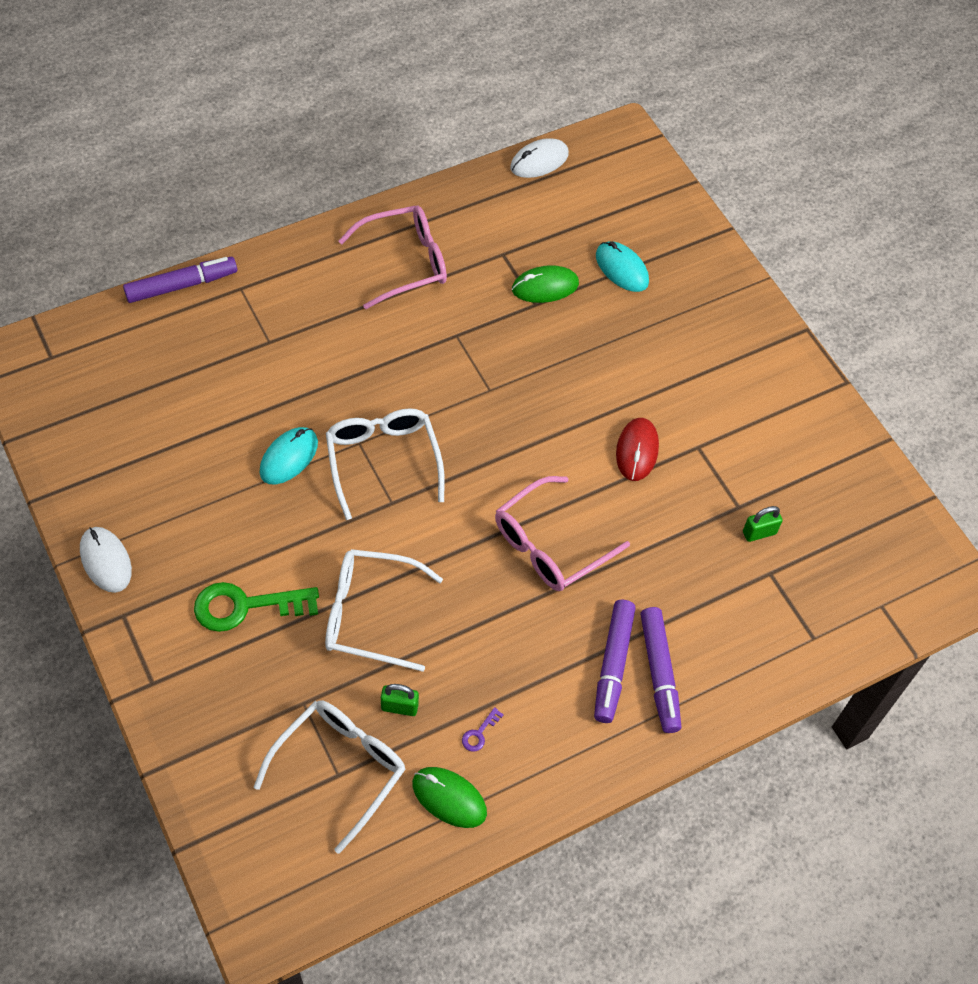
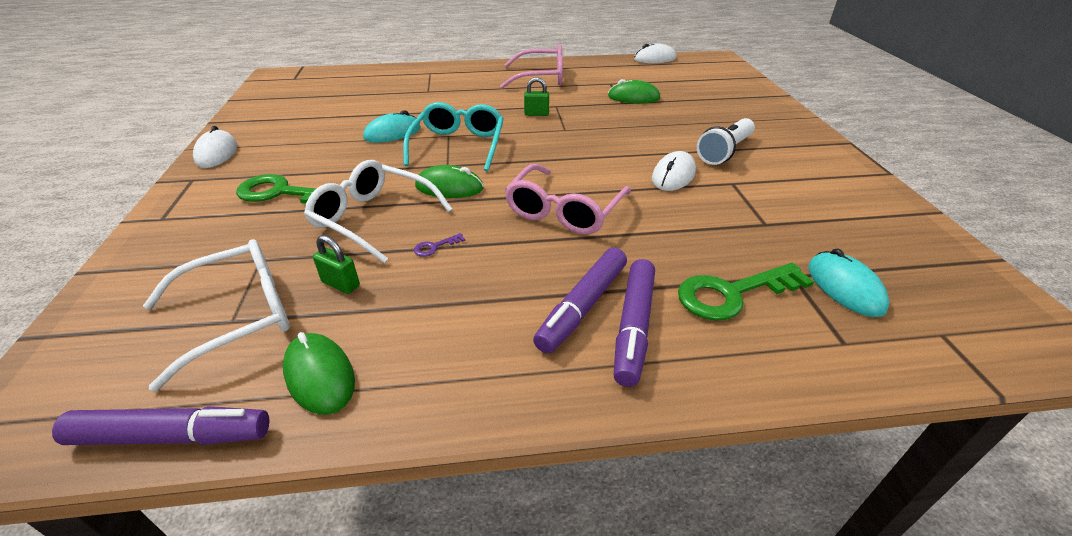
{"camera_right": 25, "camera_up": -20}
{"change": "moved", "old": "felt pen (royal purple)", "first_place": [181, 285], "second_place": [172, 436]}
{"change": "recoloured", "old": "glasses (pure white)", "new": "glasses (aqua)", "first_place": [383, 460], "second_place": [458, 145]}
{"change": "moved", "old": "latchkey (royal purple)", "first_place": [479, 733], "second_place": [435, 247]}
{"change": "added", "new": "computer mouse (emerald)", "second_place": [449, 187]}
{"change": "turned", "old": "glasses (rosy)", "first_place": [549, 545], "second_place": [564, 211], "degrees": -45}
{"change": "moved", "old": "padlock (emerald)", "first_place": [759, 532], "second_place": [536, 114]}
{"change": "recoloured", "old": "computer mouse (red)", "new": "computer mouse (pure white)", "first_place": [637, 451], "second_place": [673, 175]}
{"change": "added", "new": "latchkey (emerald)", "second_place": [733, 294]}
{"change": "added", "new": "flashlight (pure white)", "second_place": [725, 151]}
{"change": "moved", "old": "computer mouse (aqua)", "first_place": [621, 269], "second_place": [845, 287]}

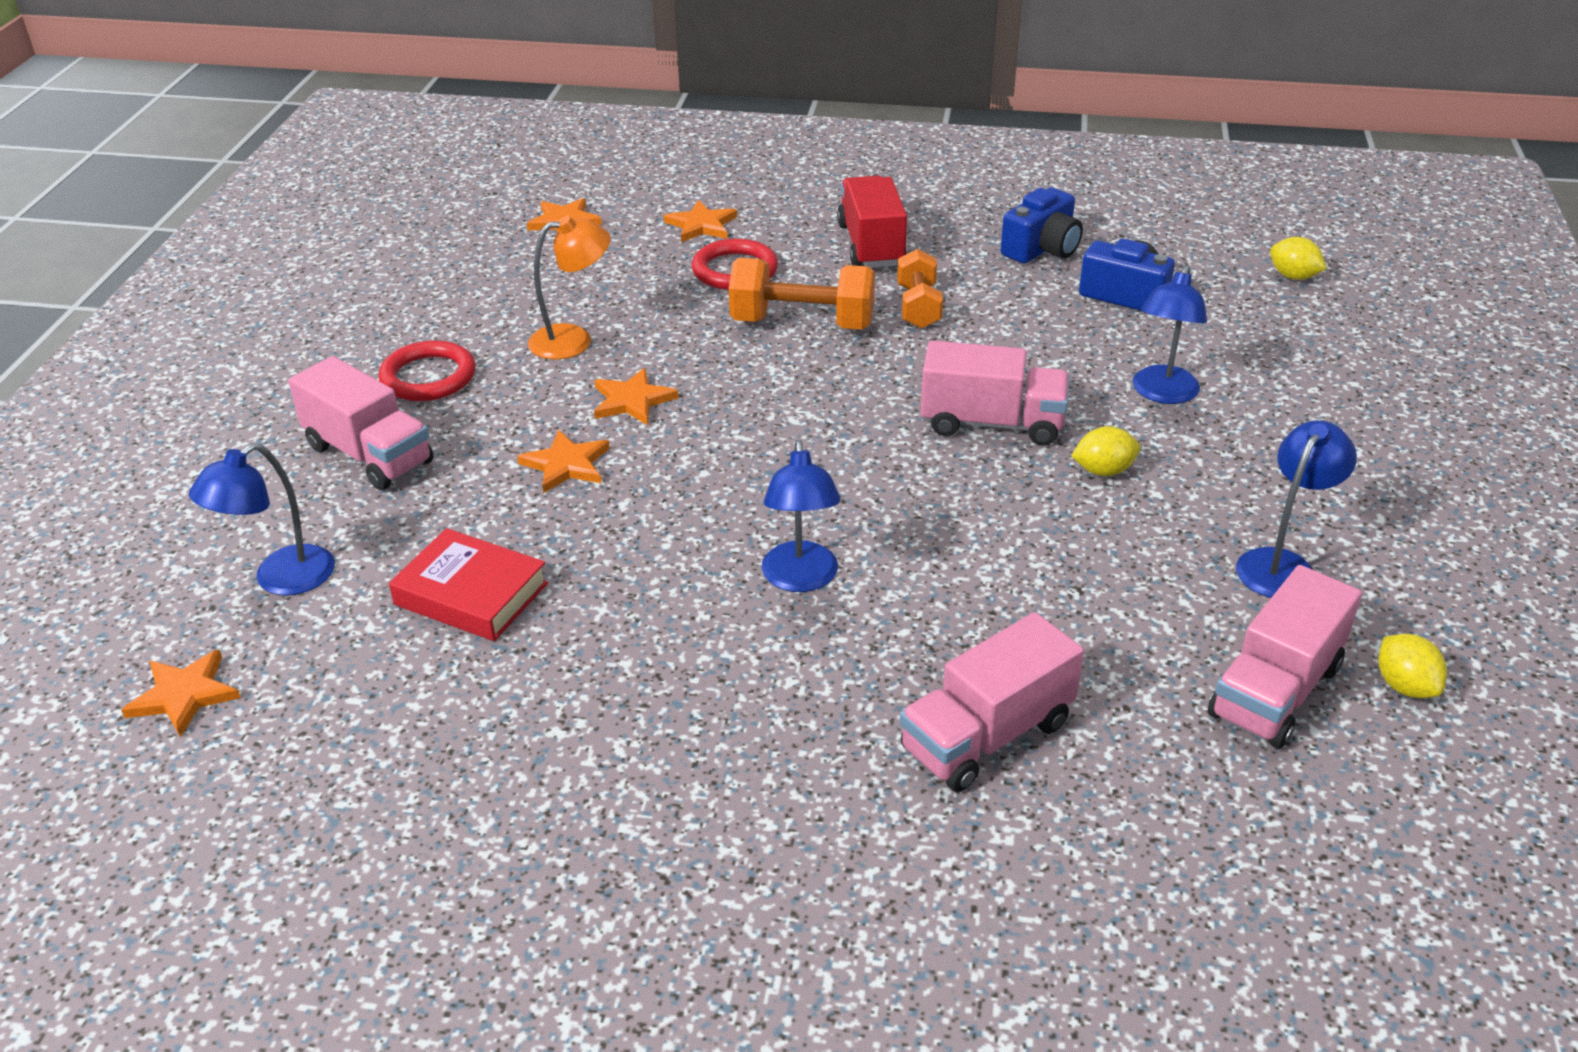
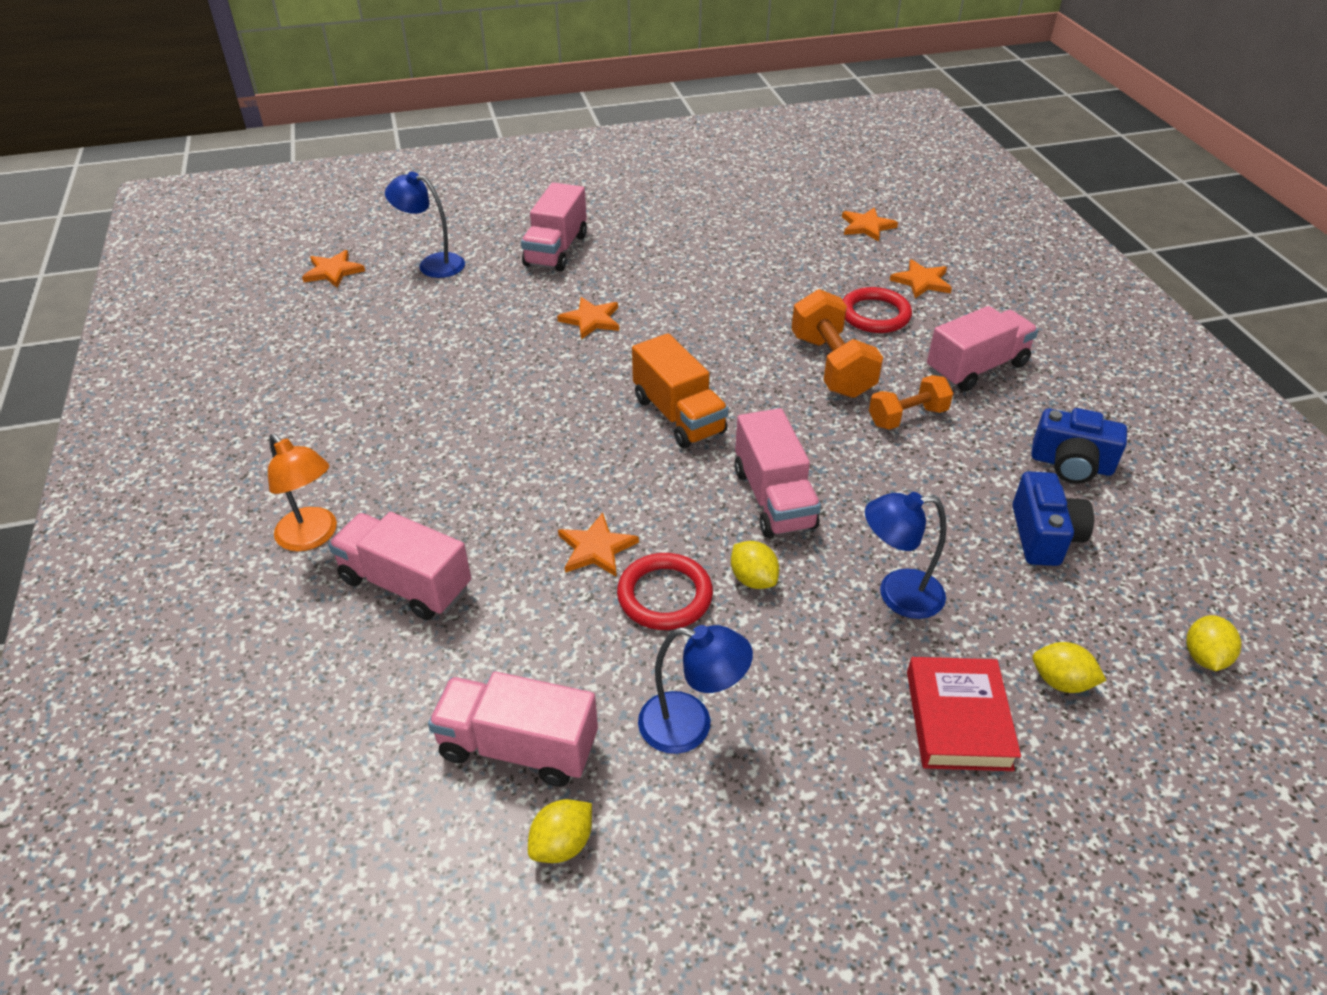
{"camera_right": 65, "camera_up": 5}
{"change": "moved", "old": "desk lamp (bright orange)", "first_place": [574, 340], "second_place": [313, 537]}
{"change": "moved", "old": "star (bright orange)", "first_place": [632, 400], "second_place": [596, 548]}
{"change": "moved", "old": "ring (red)", "first_place": [428, 377], "second_place": [665, 595]}
{"change": "added", "new": "toy truck (bright orange)", "second_place": [678, 415]}
{"change": "moved", "old": "book (red)", "first_place": [471, 594], "second_place": [957, 719]}
{"change": "recoloured", "old": "toy truck (red)", "new": "toy truck (rosy)", "first_place": [871, 245], "second_place": [976, 368]}
{"change": "added", "new": "toy lemon (golden)", "second_place": [1061, 682]}
{"change": "removed", "old": "desk lamp (cobalt)", "first_place": [801, 579]}

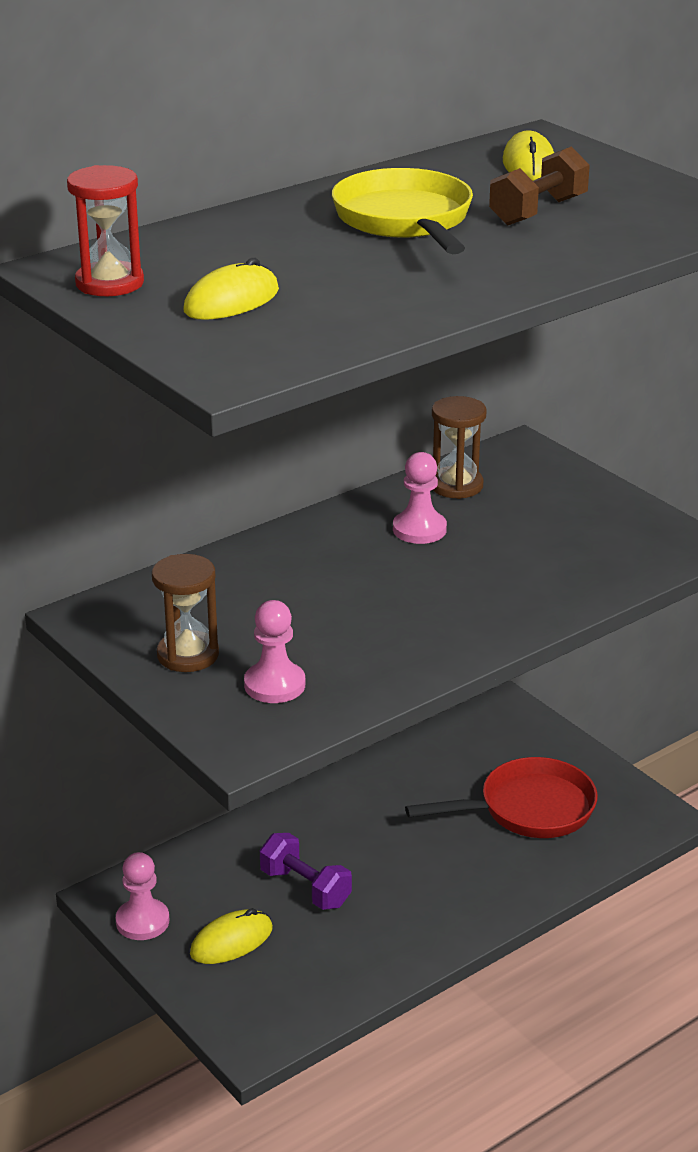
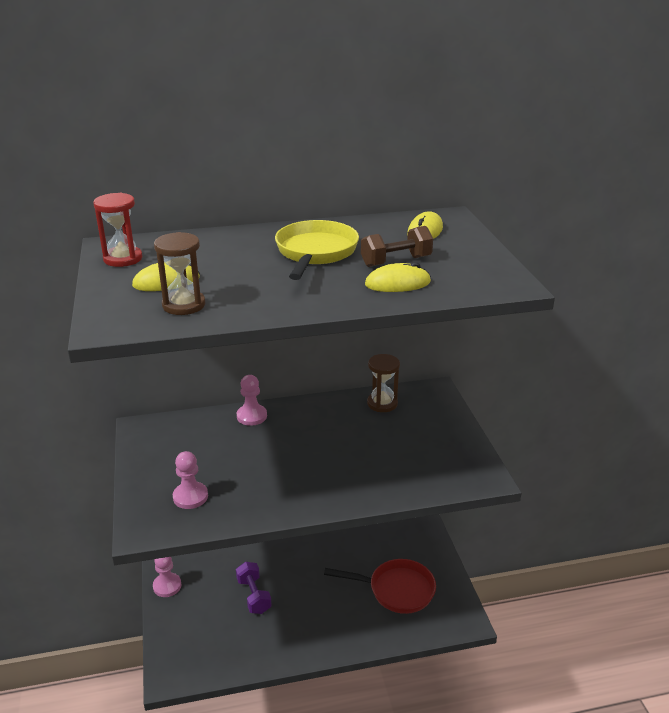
{"camera_right": 25, "camera_up": 0}
{"change": "moved", "old": "sandglass (dark brown)", "first_place": [188, 655], "second_place": [184, 305]}
{"change": "moved", "old": "pawn (rosy)", "first_place": [419, 529], "second_place": [252, 416]}
{"change": "moved", "old": "computer mouse (golden)", "first_place": [231, 941], "second_place": [397, 283]}

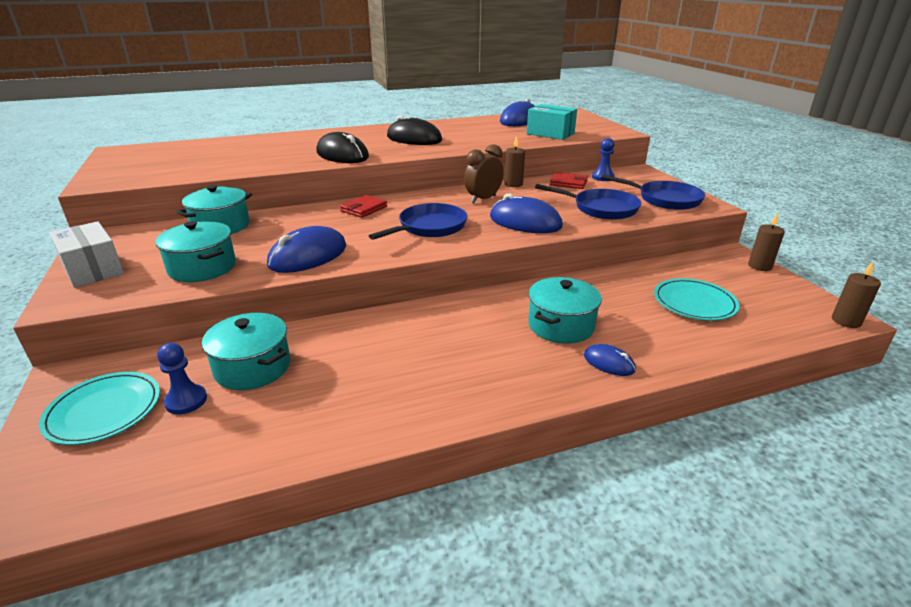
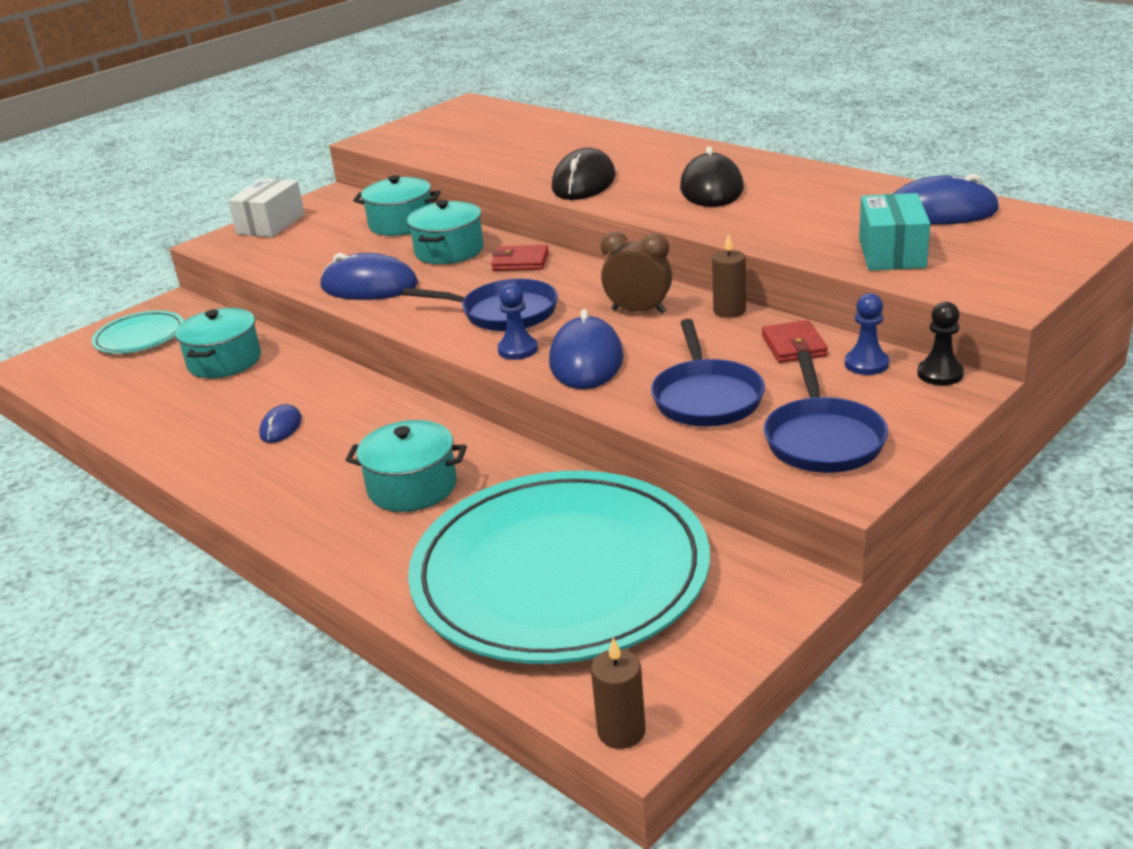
{"camera_right": 65, "camera_up": 0}
{"change": "moved", "old": "computer mouse (cobalt)", "first_place": [609, 363], "second_place": [281, 427]}
{"change": "moved", "old": "stockpot (aqua)", "first_place": [202, 267], "second_place": [449, 251]}
{"change": "resized", "old": "flat dish (aqua)", "first_place": [694, 302], "second_place": [560, 573], "factor": 2.28}
{"change": "moved", "old": "pawn (cobalt)", "first_place": [186, 401], "second_place": [517, 350]}
{"change": "added", "new": "pawn (jet-black)", "second_place": [940, 374]}
{"change": "removed", "old": "pillar candle (dark brown)", "first_place": [759, 266]}

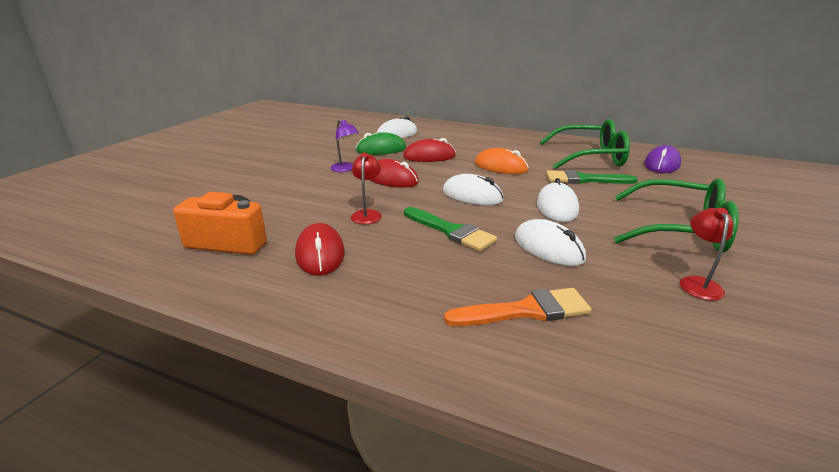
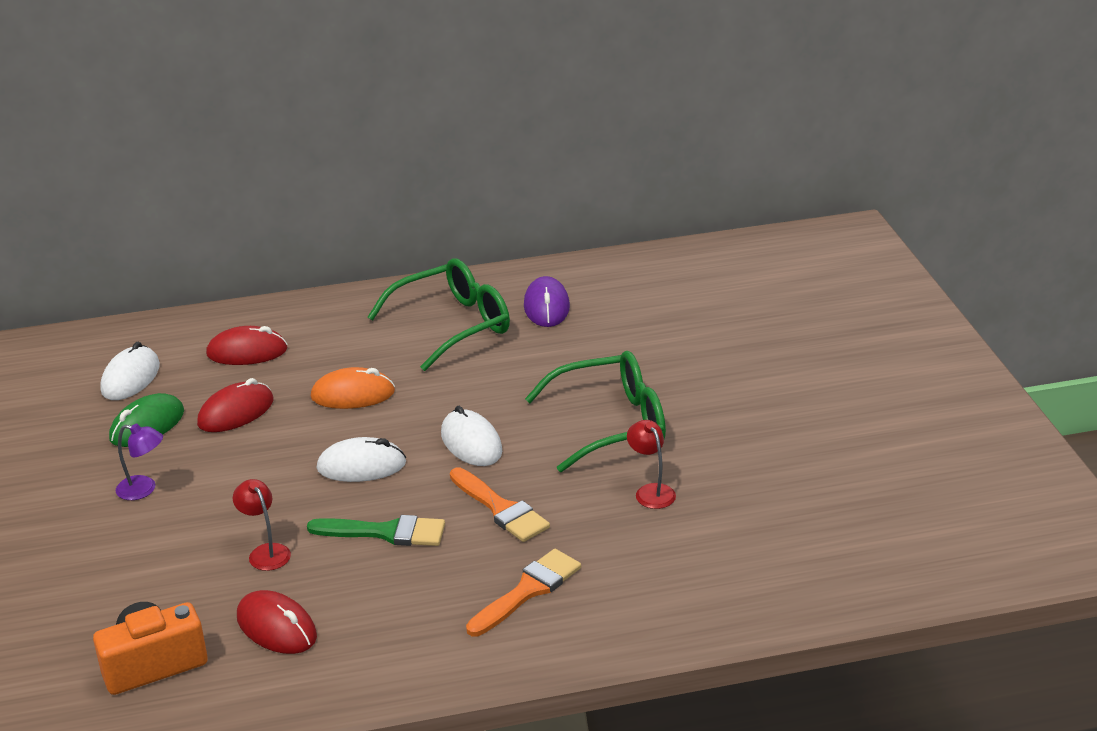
{"camera_right": -35, "camera_up": 5}
{"change": "moved", "old": "computer mouse (red)", "first_place": [391, 179], "second_place": [247, 352]}
{"change": "replaced", "old": "computer mouse (pure white)", "new": "paint brush (bright orange)", "first_place": [548, 248], "second_place": [501, 509]}
{"change": "removed", "old": "paint brush (emerald)", "first_place": [584, 179]}

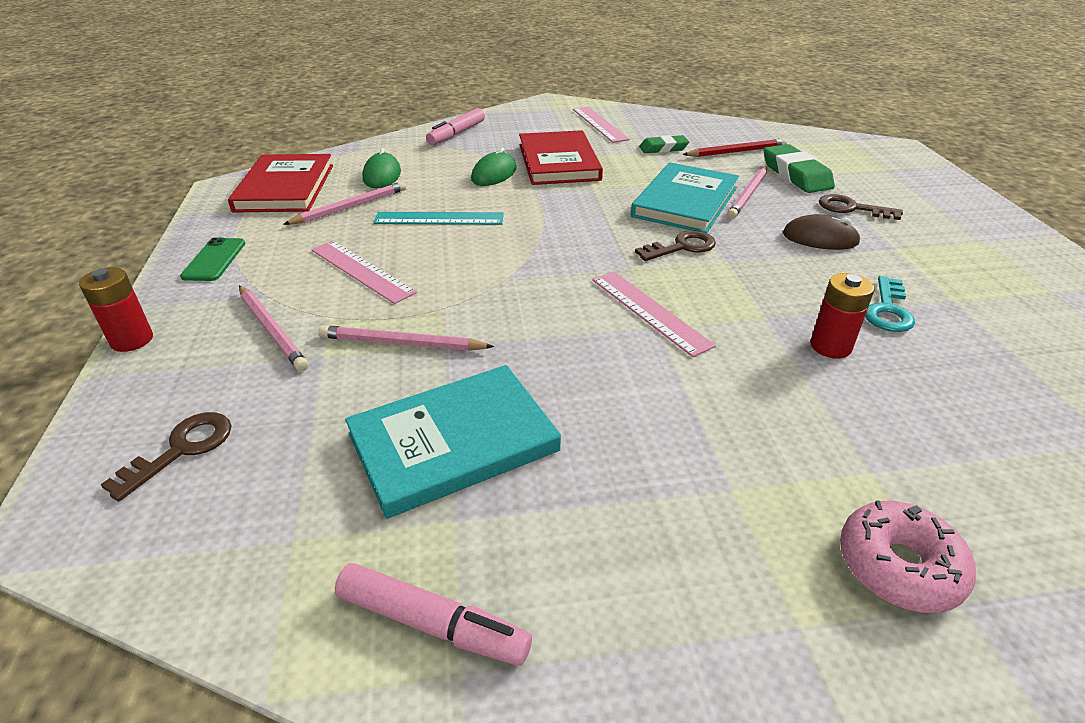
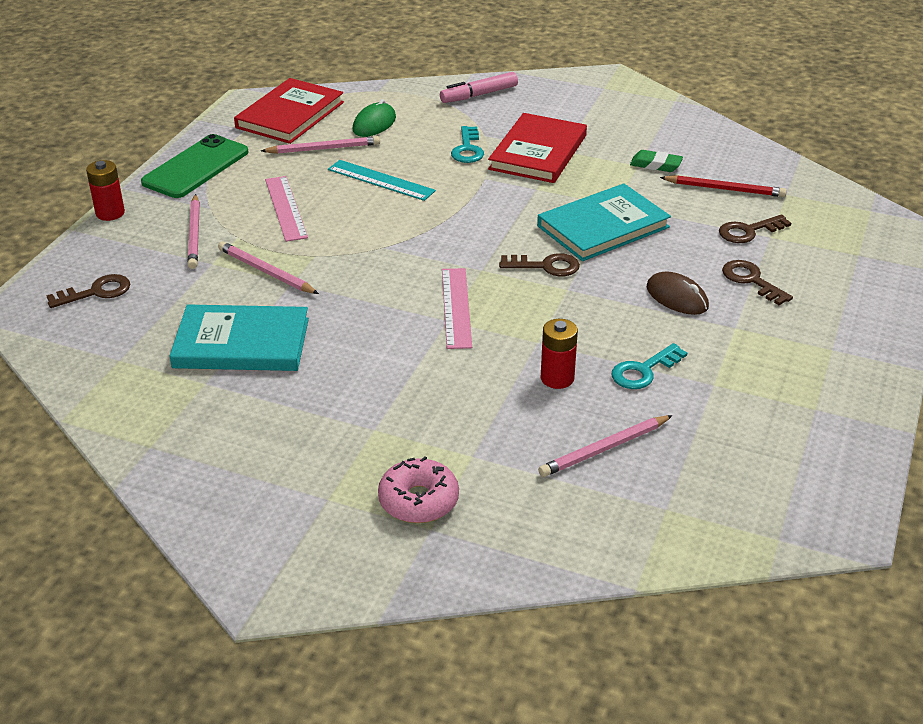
{"camera_right": 30, "camera_up": 0}
{"change": "resized", "old": "mobile phone (emerald)", "first_place": [214, 260], "second_place": [196, 167], "factor": 1.77}
{"change": "replaced", "old": "computer mouse (emerald)", "new": "latchkey (aqua)", "first_place": [494, 174], "second_place": [467, 149]}
{"change": "moved", "old": "lead pencil (rosy)", "first_place": [748, 194], "second_place": [604, 448]}
{"change": "replaced", "old": "eraser (emerald)", "new": "latchkey (dark brown)", "first_place": [796, 175], "second_place": [748, 231]}
{"change": "removed", "old": "felt pen (rosy)", "first_place": [433, 623]}
{"change": "removed", "old": "ruler (rosy)", "first_place": [599, 124]}

